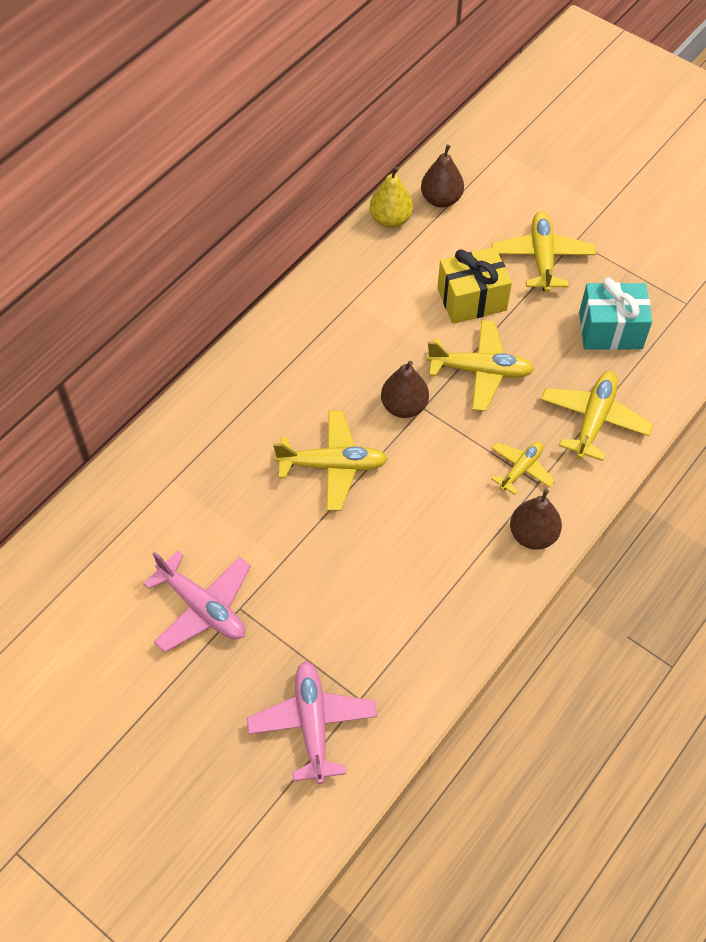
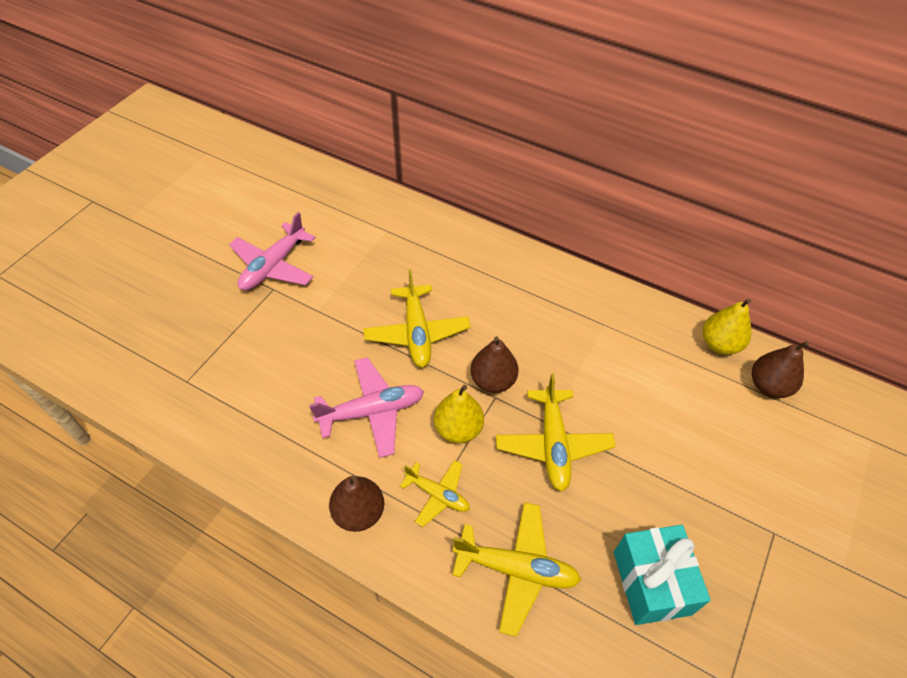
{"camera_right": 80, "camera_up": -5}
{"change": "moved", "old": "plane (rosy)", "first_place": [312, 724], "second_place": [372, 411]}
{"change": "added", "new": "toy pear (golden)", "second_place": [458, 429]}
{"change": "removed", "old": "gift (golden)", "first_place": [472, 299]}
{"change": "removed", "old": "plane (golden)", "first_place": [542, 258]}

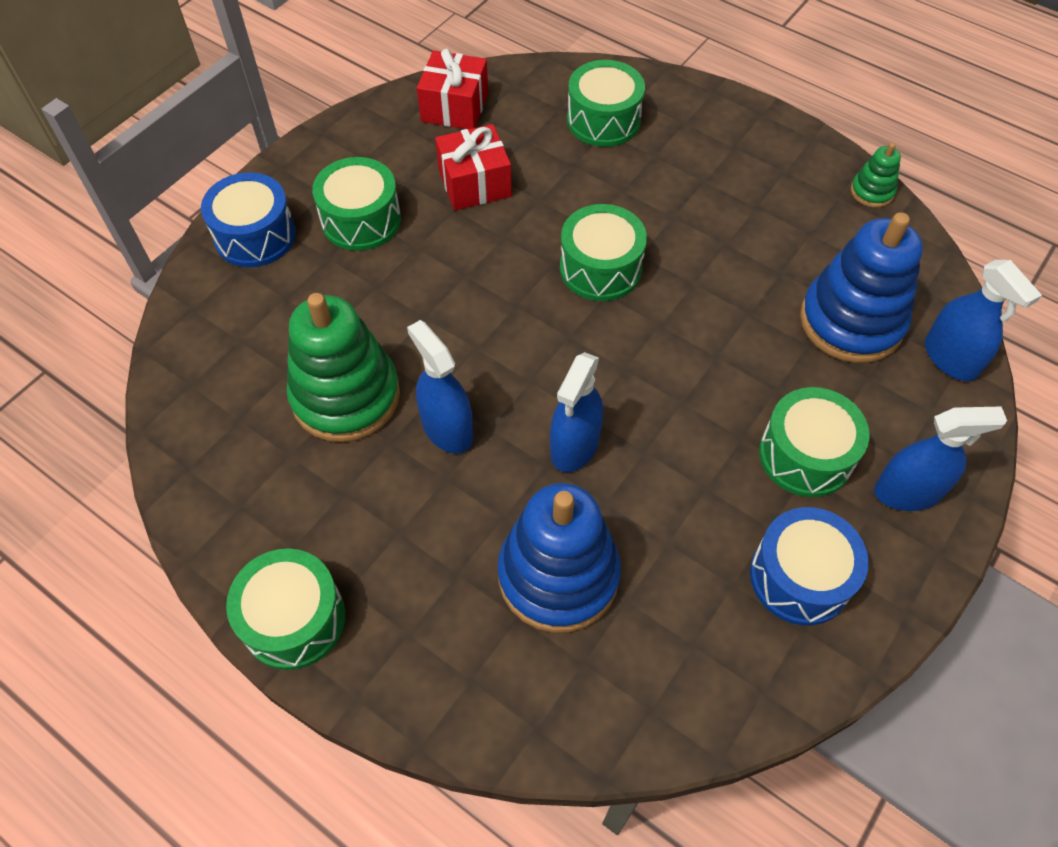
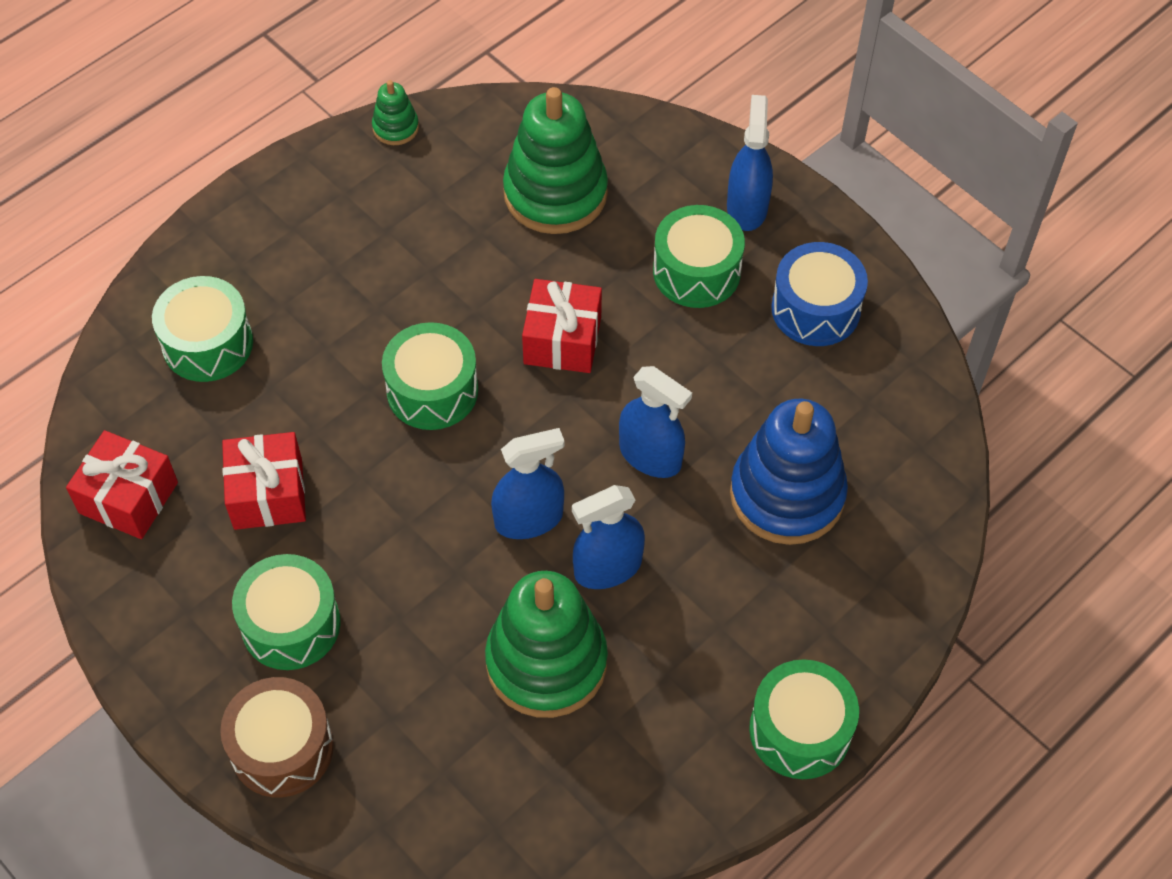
{"camera_right": -80, "camera_up": 0}
{"change": "recoloured", "old": "drum (cobalt)", "new": "drum (dark brown)", "first_place": [255, 236], "second_place": [282, 748]}
{"change": "moved", "old": "sprayer (cobalt)", "first_place": [950, 358], "second_place": [528, 519]}
{"change": "recoloured", "old": "stacking toy (cobalt)", "new": "stacking toy (emerald)", "first_place": [851, 321], "second_place": [555, 193]}
{"change": "added", "new": "gift (red)", "second_place": [562, 340]}

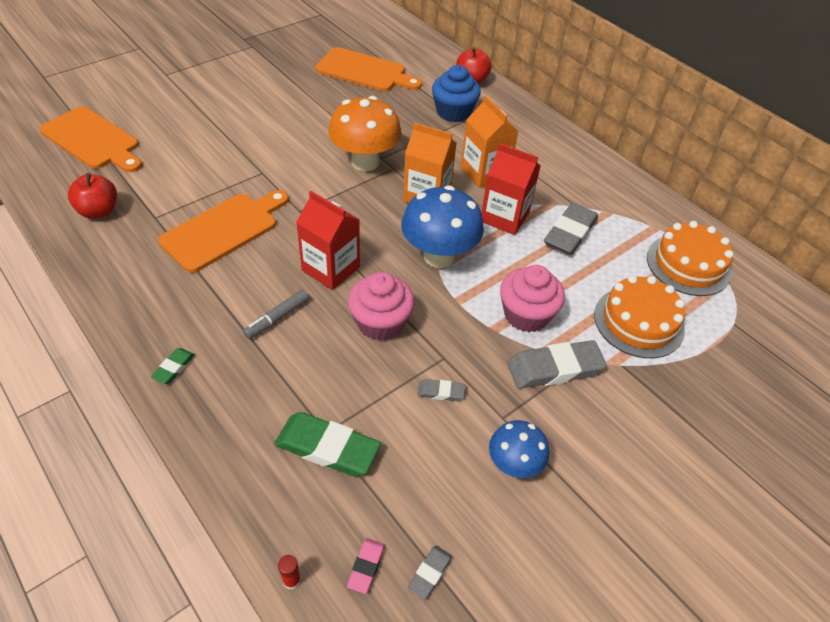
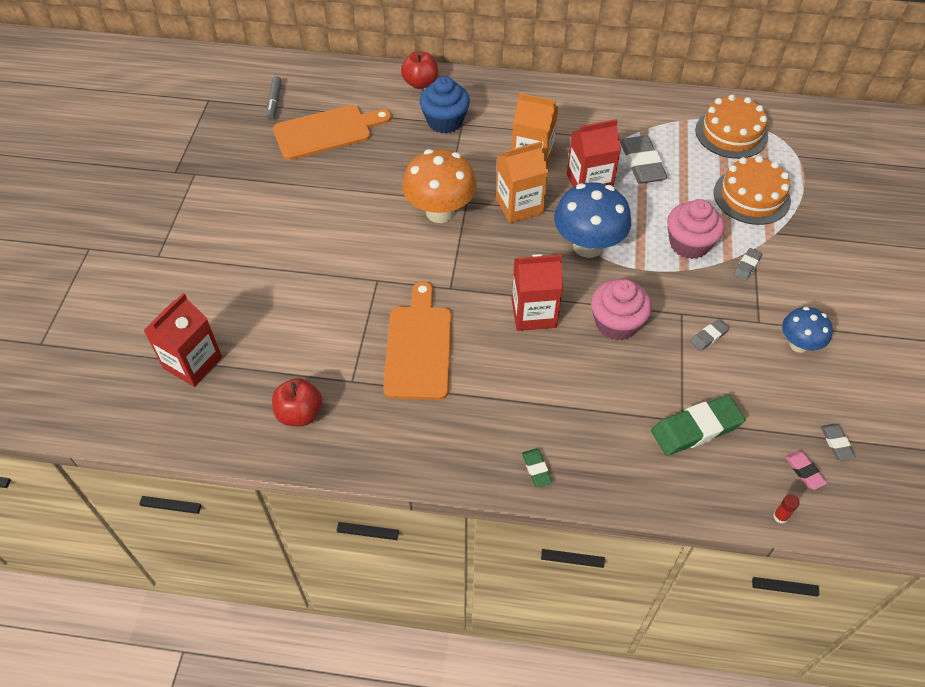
{"camera_right": -40, "camera_up": 5}
{"change": "replaced", "old": "chopping board (bright orange)", "new": "milk carton (red)", "first_place": [92, 140], "second_place": [192, 363]}
{"change": "moved", "old": "felt pen (grey)", "first_place": [277, 318], "second_place": [274, 102]}
{"change": "resized", "old": "eraser (grey)", "first_place": [554, 368], "second_place": [746, 266], "factor": 0.49}

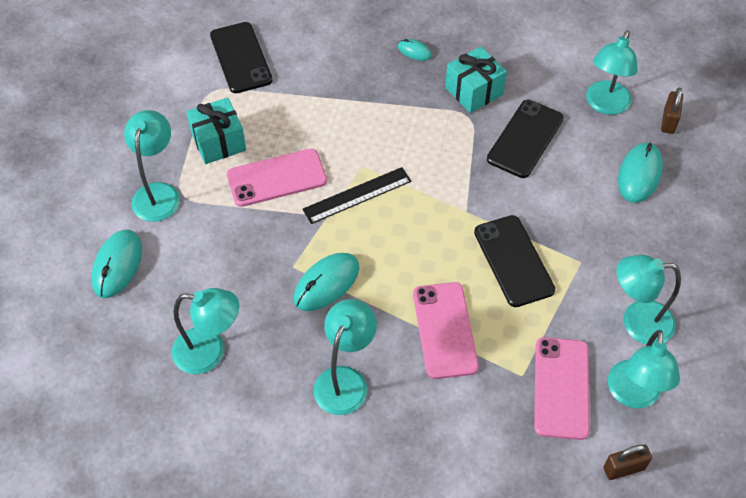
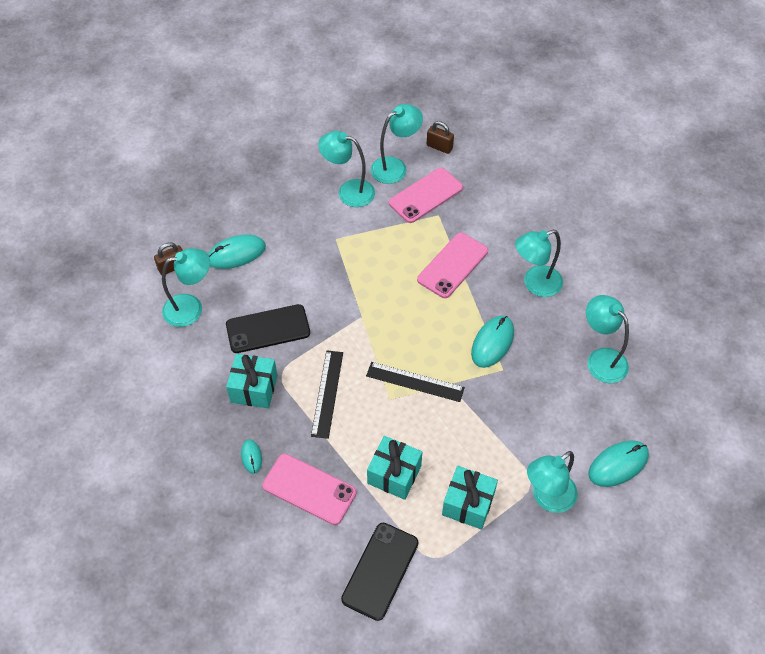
{"camera_right": -135, "camera_up": 0}
{"change": "moved", "old": "mobile phone (rosy)", "first_place": [277, 178], "second_place": [309, 489]}
{"change": "added", "new": "ruler (jet-black)", "second_place": [327, 393]}
{"change": "turned", "old": "desk lamp (aqua)", "first_place": [637, 322], "second_place": [348, 191], "degrees": 150}
{"change": "added", "new": "gift (aqua)", "second_place": [394, 474]}
{"change": "turned", "old": "computer mouse (aqua)", "first_place": [326, 283], "second_place": [492, 343], "degrees": -60}
{"change": "removed", "old": "mobile phone (jet-black)", "first_place": [513, 261]}

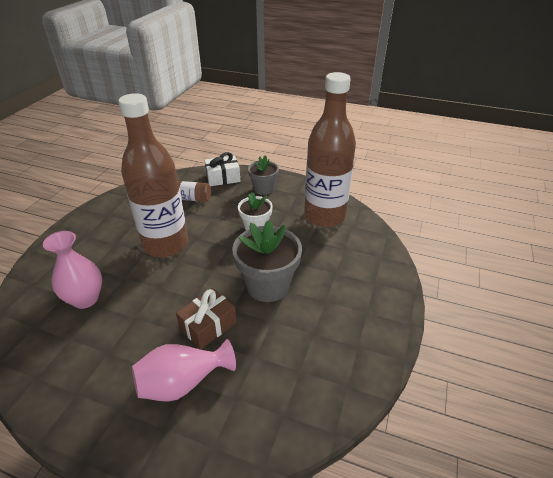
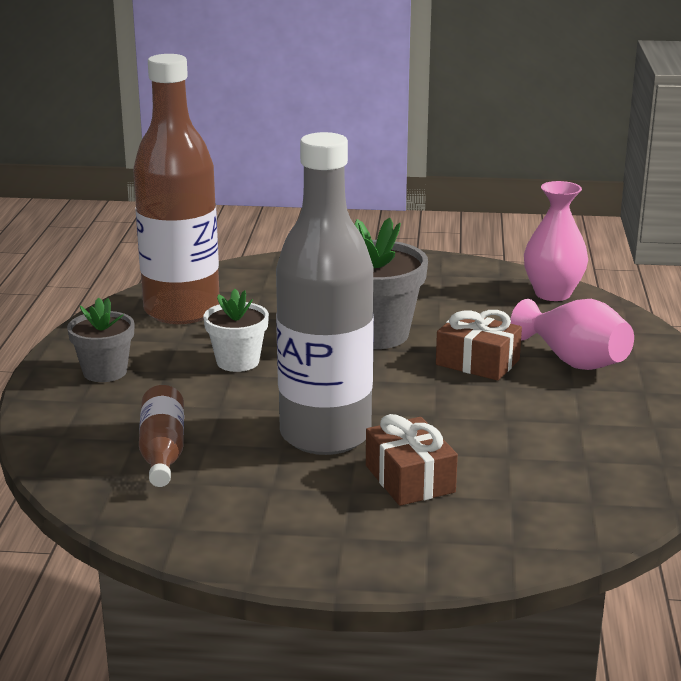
{"camera_right": -105, "camera_up": -15}
{"change": "recoloured", "old": "flask (dark brown)", "new": "flask (grey)", "first_place": [165, 244], "second_place": [325, 435]}
{"change": "added", "new": "gift (dark brown)", "second_place": [410, 479]}
{"change": "moved", "old": "vase (rosy)", "first_place": [85, 299], "second_place": [552, 294]}
{"change": "removed", "old": "gift (pure white)", "first_place": [223, 178]}

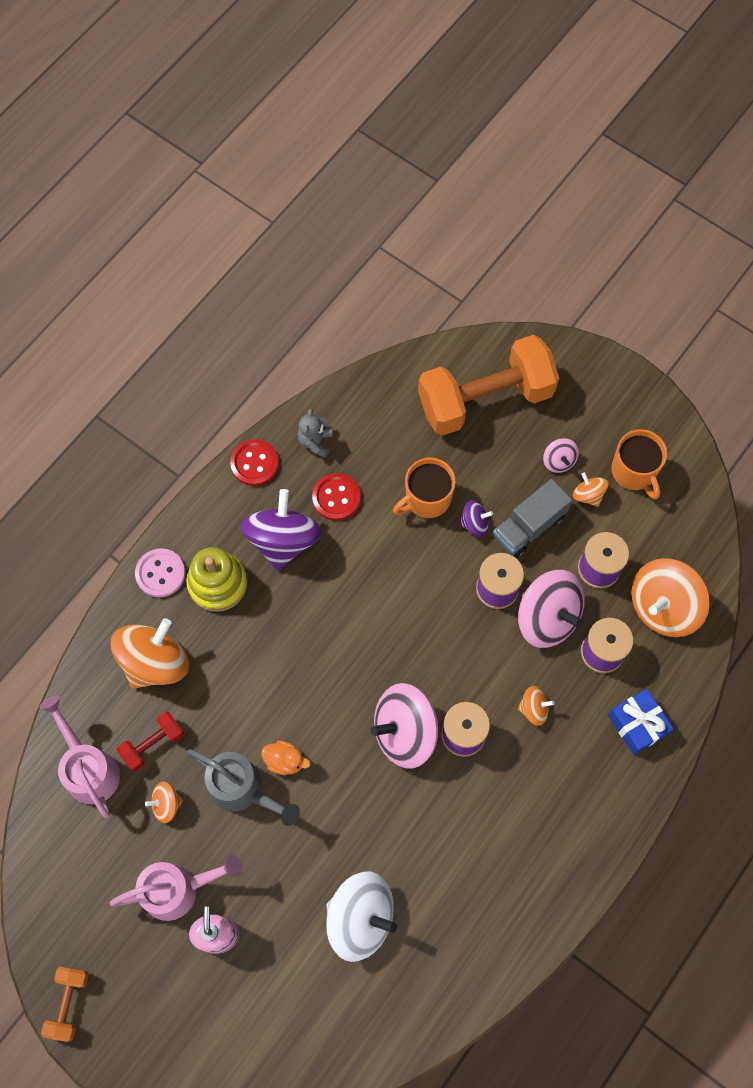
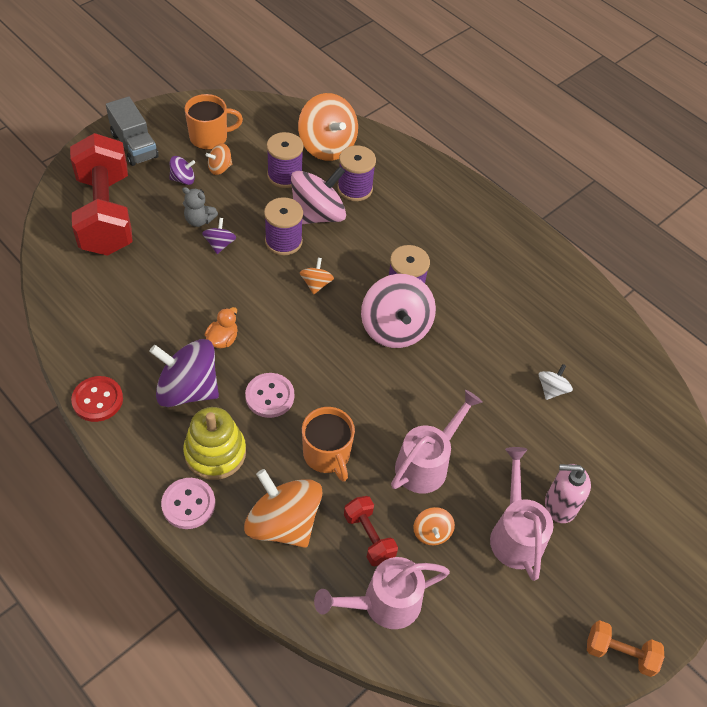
{"camera_right": -85, "camera_up": -15}
{"change": "recoloured", "old": "free weight (bright orange)", "new": "free weight (red)", "first_place": [485, 399], "second_place": [106, 214]}
{"change": "moved", "old": "toy truck (grey)", "first_place": [529, 527], "second_place": [134, 145]}
{"change": "recoloured", "old": "toy top (rosy)", "new": "toy top (royal purple)", "first_place": [559, 461], "second_place": [183, 179]}
{"change": "moved", "old": "teddy bear (grey)", "first_place": [315, 442], "second_place": [199, 220]}
{"change": "moved", "old": "duck (bright orange)", "first_place": [285, 760], "second_place": [222, 339]}
{"change": "added", "new": "sewing button (rosy)", "second_place": [270, 396]}
{"change": "moved", "old": "toy top (bright orange)", "first_place": [533, 709], "second_place": [316, 284]}
{"change": "moved", "old": "coffee mug (bright orange)", "first_place": [426, 499], "second_place": [327, 454]}
{"change": "recoloured", "old": "watering pot (grey)", "new": "watering pot (rosy)", "first_place": [242, 789], "second_place": [427, 463]}
{"change": "resized", "old": "toy top (pure white)", "first_place": [360, 918], "second_place": [551, 389], "factor": 0.48}
{"change": "removed", "old": "sewing button (red)", "first_place": [336, 498]}
{"change": "removed", "old": "gift (cobalt)", "first_place": [637, 724]}

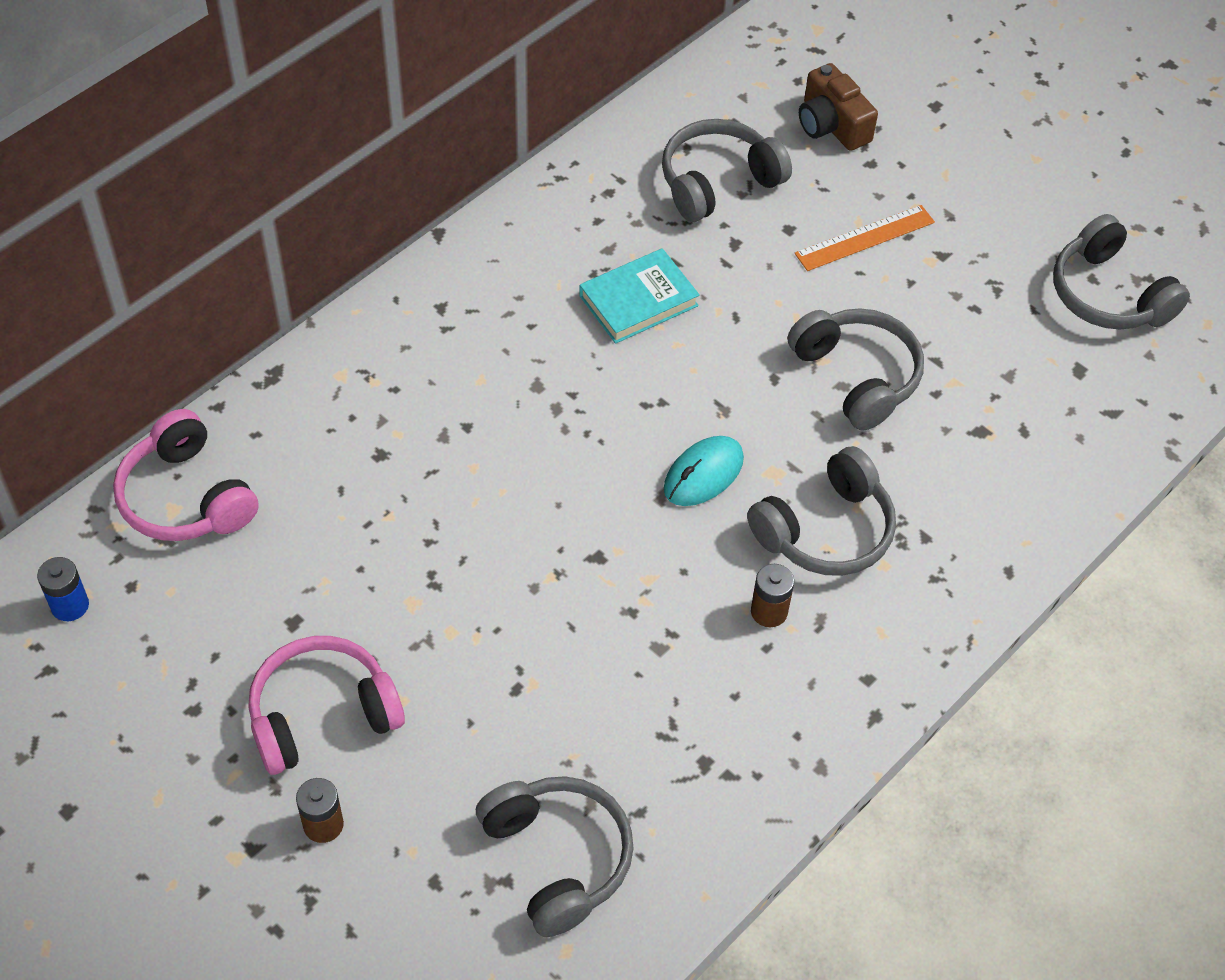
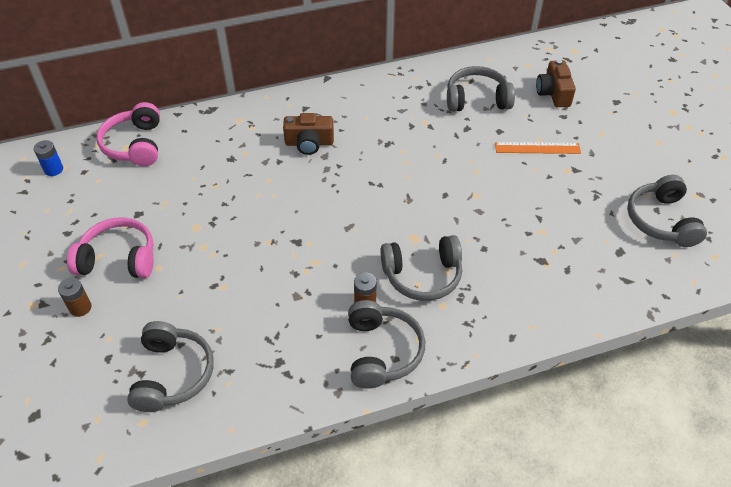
{"camera_right": 30, "camera_up": -5}
{"change": "added", "new": "compact camera (dark brown)", "second_place": [309, 143]}
{"change": "moved", "old": "headphones (grey)", "first_place": [857, 376], "second_place": [382, 351]}
{"change": "removed", "old": "book (aqua)", "first_place": [638, 300]}
{"change": "removed", "old": "computer mouse (aqua)", "first_place": [703, 474]}

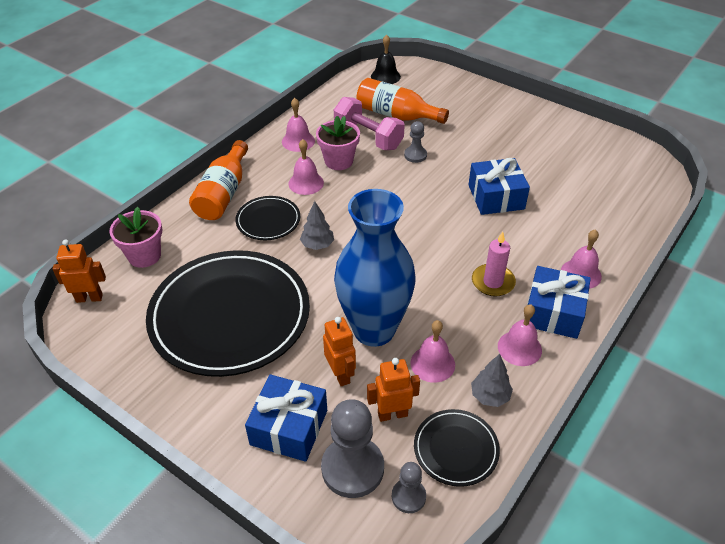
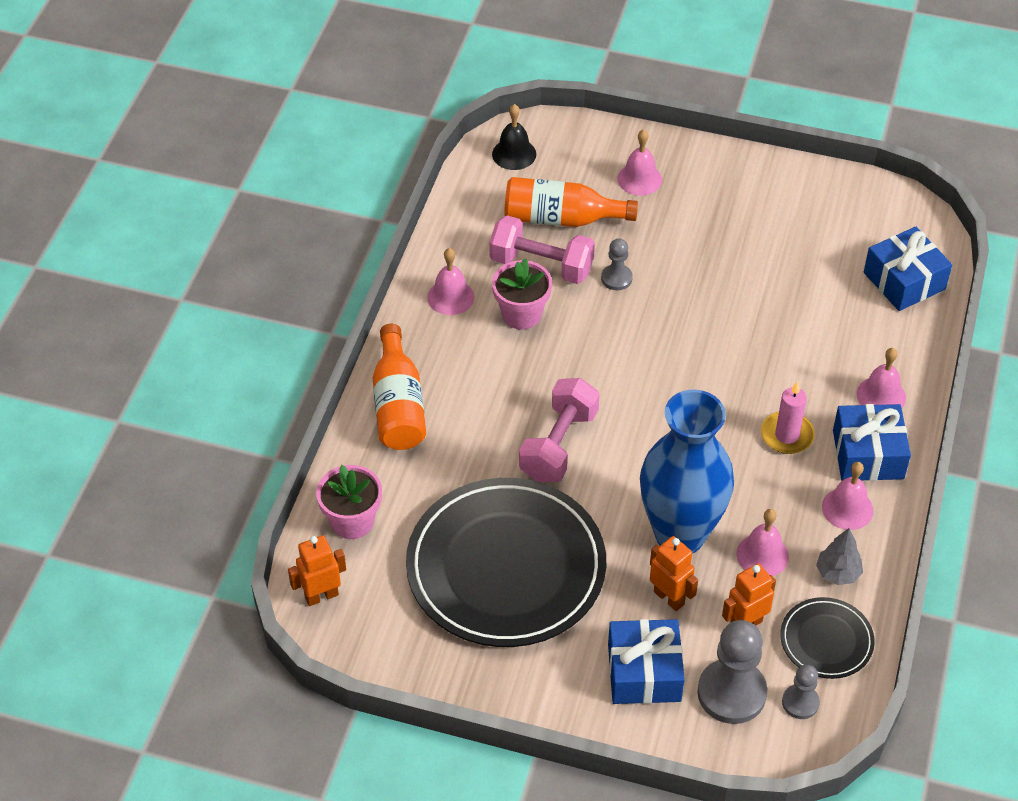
{"camera_right": -20, "camera_up": 5}
{"change": "replaced", "old": "tree (grey)", "new": "free weight (rosy)", "first_place": [317, 245], "second_place": [559, 445]}
{"change": "moved", "old": "hand bell (rosy)", "first_place": [306, 183], "second_place": [639, 179]}
{"change": "moved", "old": "gift (cobalt)", "first_place": [496, 197], "second_place": [904, 281]}
{"change": "removed", "old": "flat dish (jet-black)", "first_place": [268, 220]}

